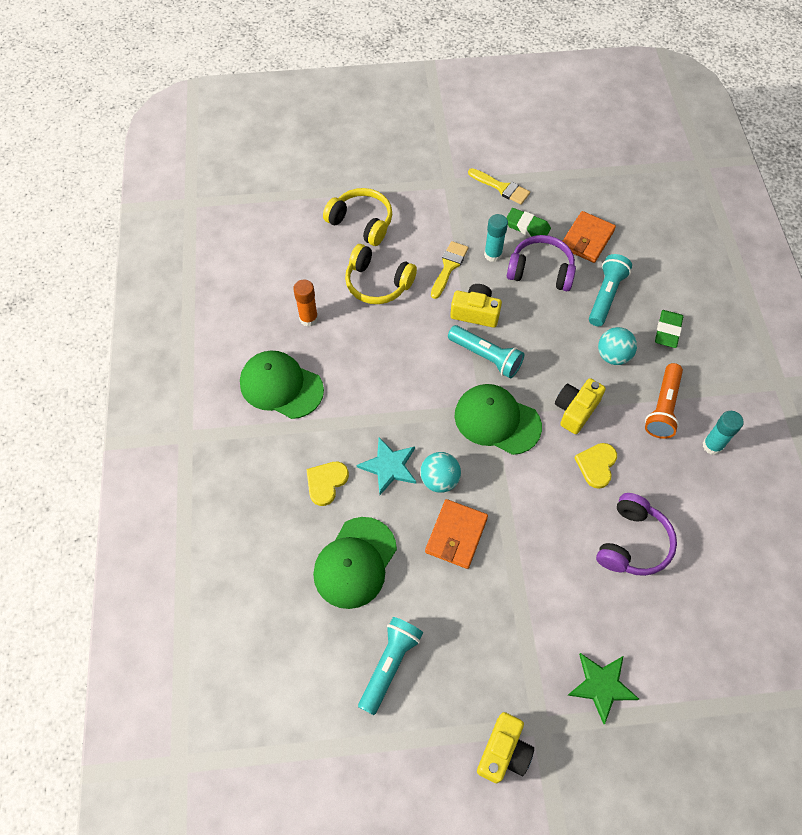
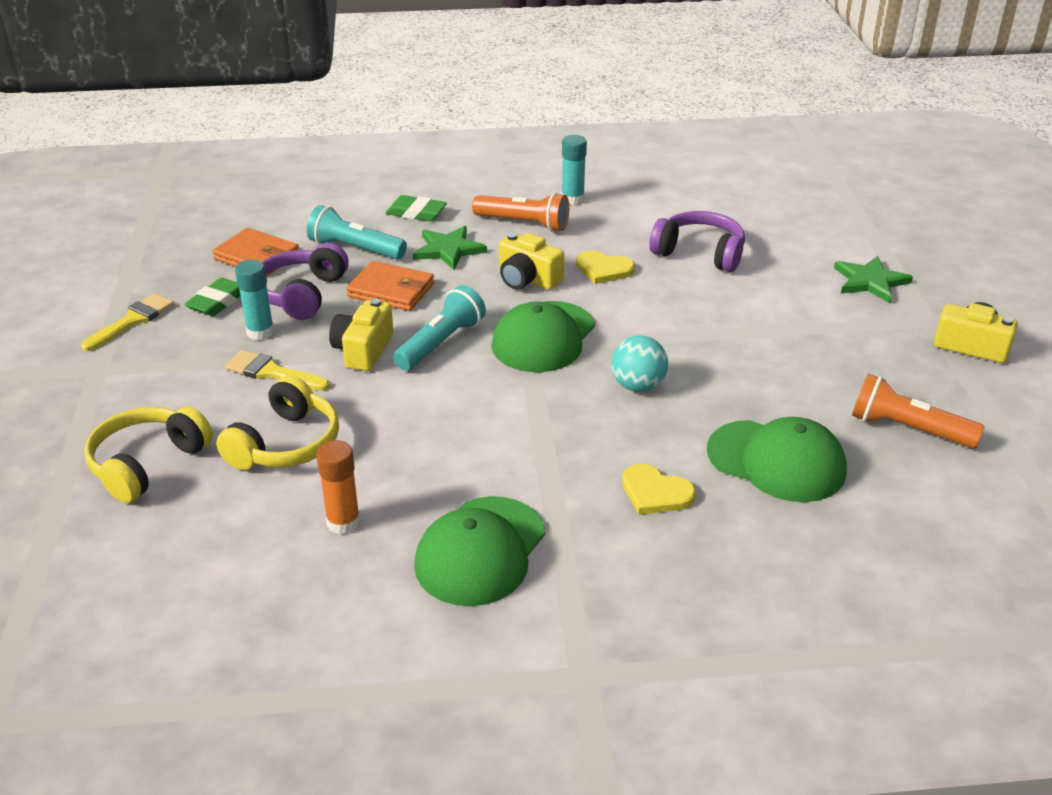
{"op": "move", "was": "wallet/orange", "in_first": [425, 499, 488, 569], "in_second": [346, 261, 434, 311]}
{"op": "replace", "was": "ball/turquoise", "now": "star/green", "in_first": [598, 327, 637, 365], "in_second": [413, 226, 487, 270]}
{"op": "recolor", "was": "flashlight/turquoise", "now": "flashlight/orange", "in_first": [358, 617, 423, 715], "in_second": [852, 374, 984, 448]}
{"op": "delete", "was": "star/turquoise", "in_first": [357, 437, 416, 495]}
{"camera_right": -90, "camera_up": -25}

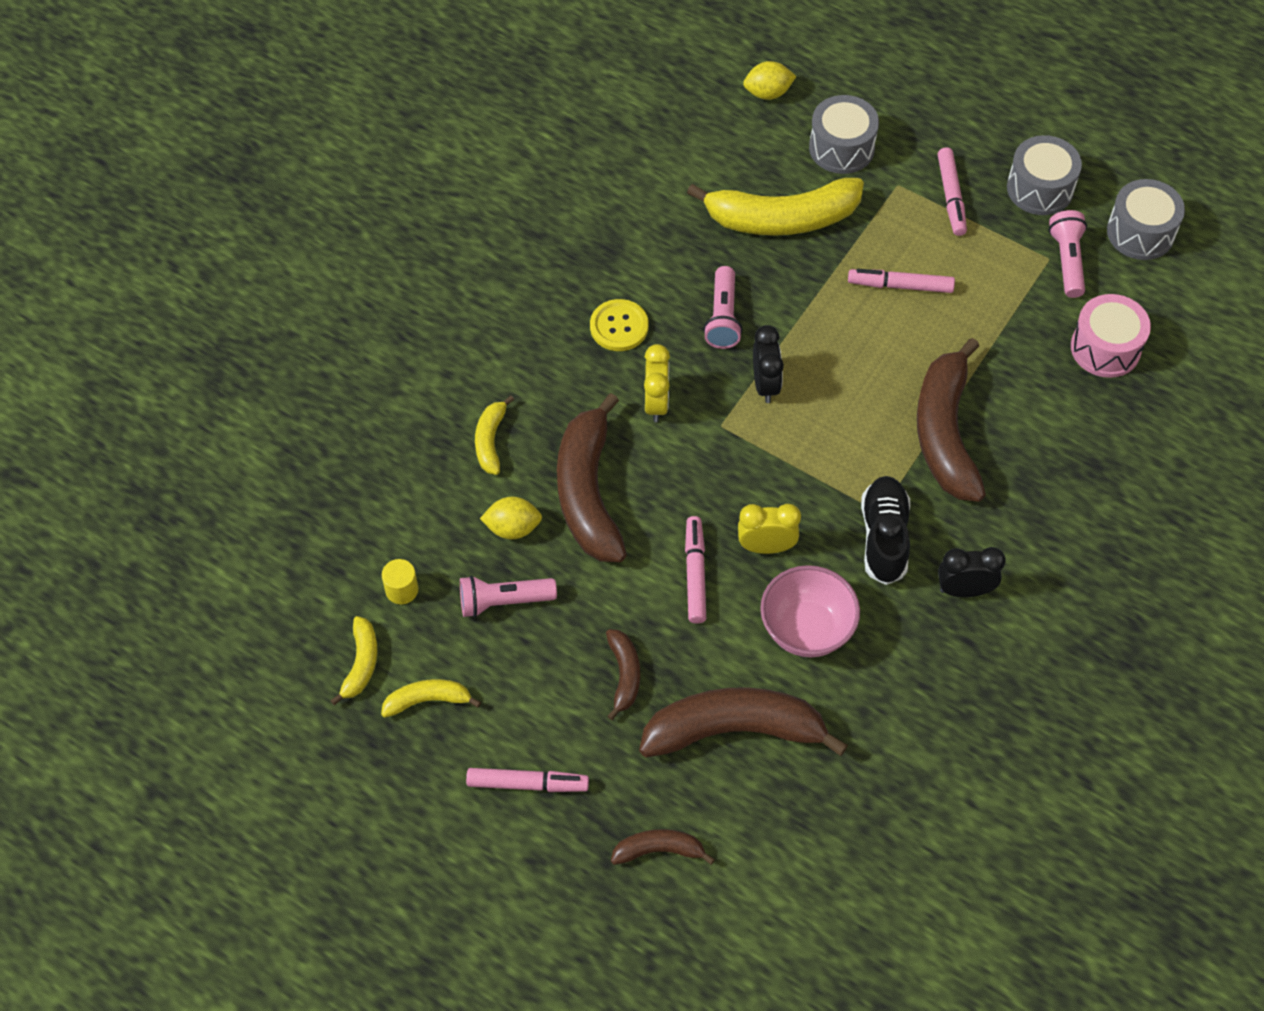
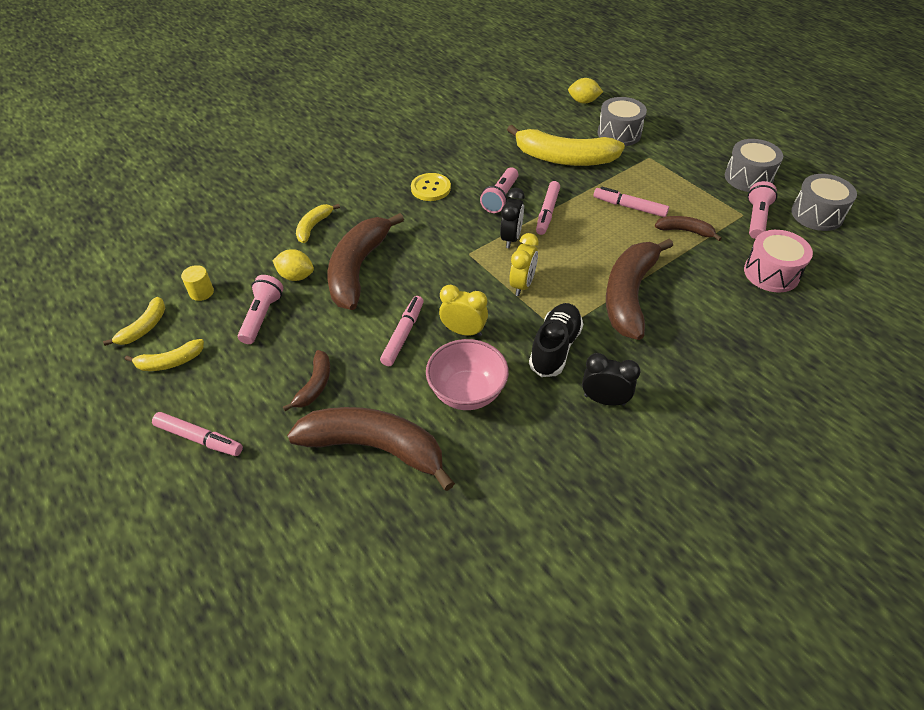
{"op": "rotate", "was": "banana/yellow", "in_first": [381, 679, 481, 718], "in_second": [125, 339, 204, 371], "clockwise": 150}
{"op": "rotate", "was": "flashlight/pink", "in_first": [460, 575, 557, 618], "in_second": [238, 275, 283, 344], "clockwise": 90}
{"op": "move", "was": "clock/yellow", "in_first": [644, 344, 670, 422], "in_second": [509, 233, 539, 296]}
{"op": "move", "was": "marker/pink", "in_first": [938, 147, 967, 236], "in_second": [536, 181, 560, 235]}
{"op": "move", "was": "banana/brown", "in_first": [611, 829, 715, 865], "in_second": [655, 216, 722, 241]}
{"camera_right": 20, "camera_up": -10}

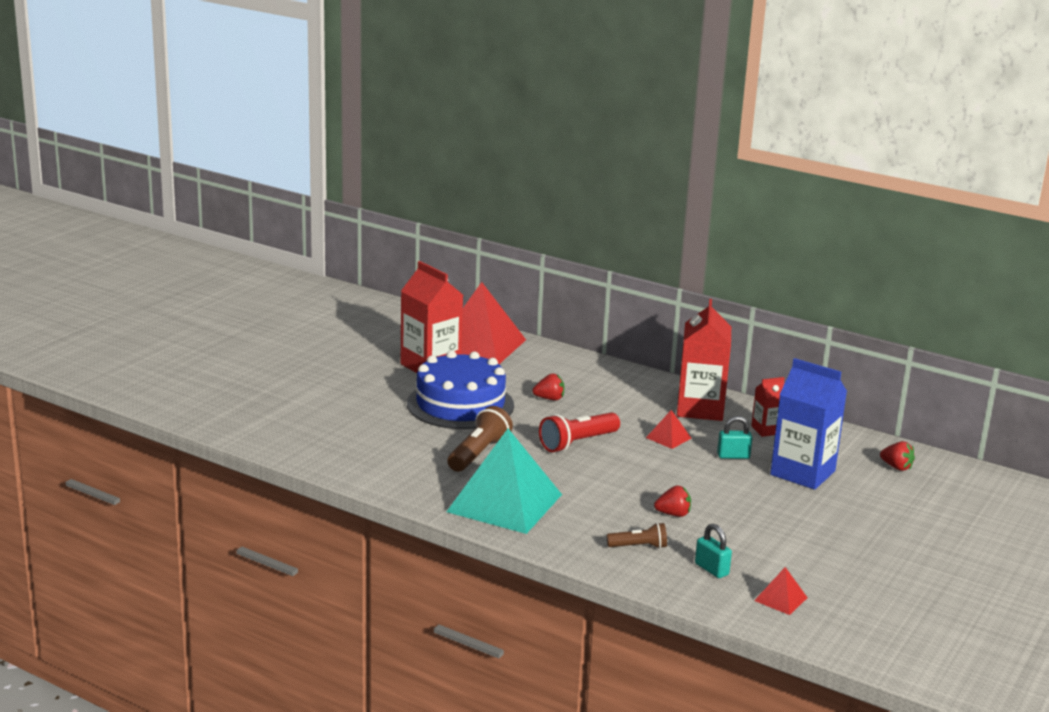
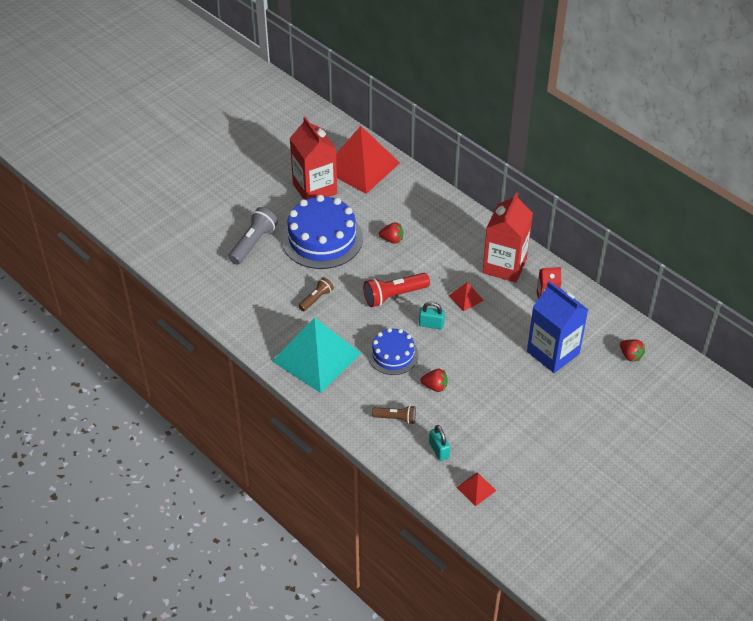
{"op": "insert", "now": "flashlight/grey", "in_second": [228, 207, 278, 265]}
{"op": "resize", "was": "flashlight/brown", "in_first": [447, 406, 513, 472], "in_second": [298, 277, 334, 311], "ratio": 0.61}
{"op": "insert", "now": "cake/blue", "in_second": [368, 328, 419, 375]}
{"op": "move", "was": "padlock/turquoise", "in_first": [717, 416, 752, 459], "in_second": [419, 302, 445, 329]}
{"camera_right": 15, "camera_up": 25}

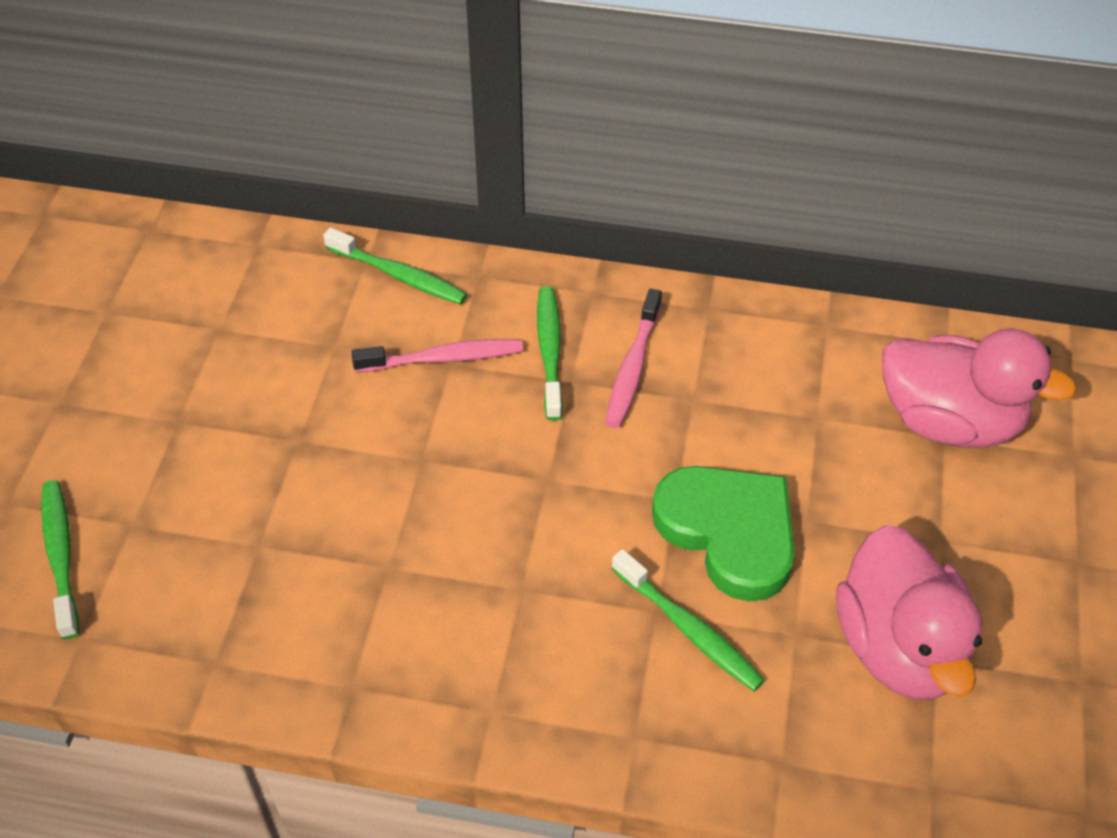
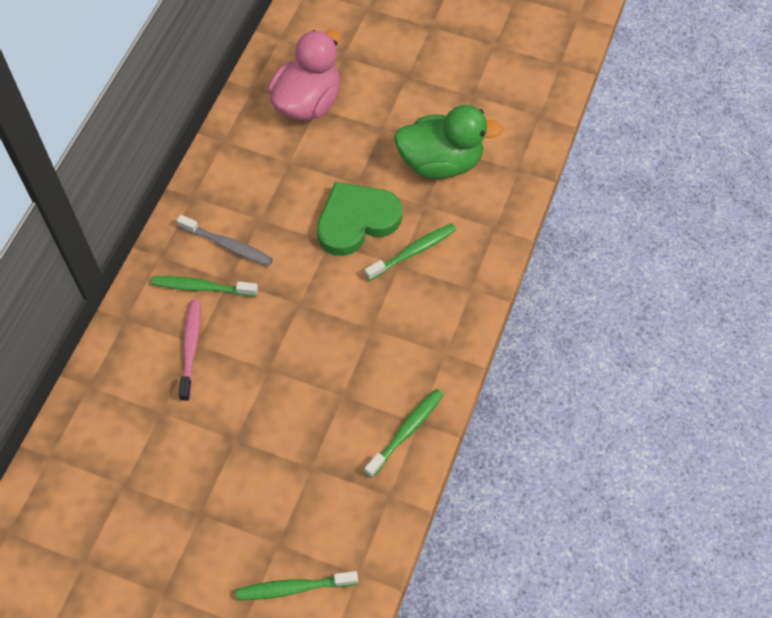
{"op": "recolor", "was": "toothbrush/pink", "now": "toothbrush/grey", "in_first": [605, 288, 662, 428], "in_second": [176, 215, 273, 266]}
{"op": "move", "was": "toothbrush/green", "in_first": [323, 227, 467, 305], "in_second": [364, 389, 444, 478]}
{"op": "recolor", "was": "duck/pink", "now": "duck/green", "in_first": [836, 525, 983, 700], "in_second": [394, 105, 503, 179]}
{"camera_right": -80, "camera_up": 10}

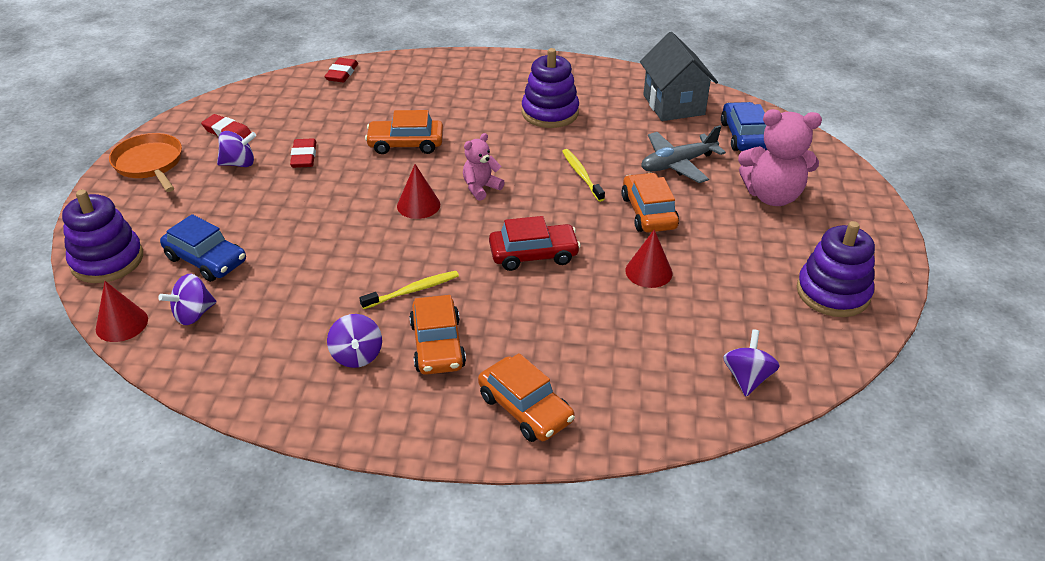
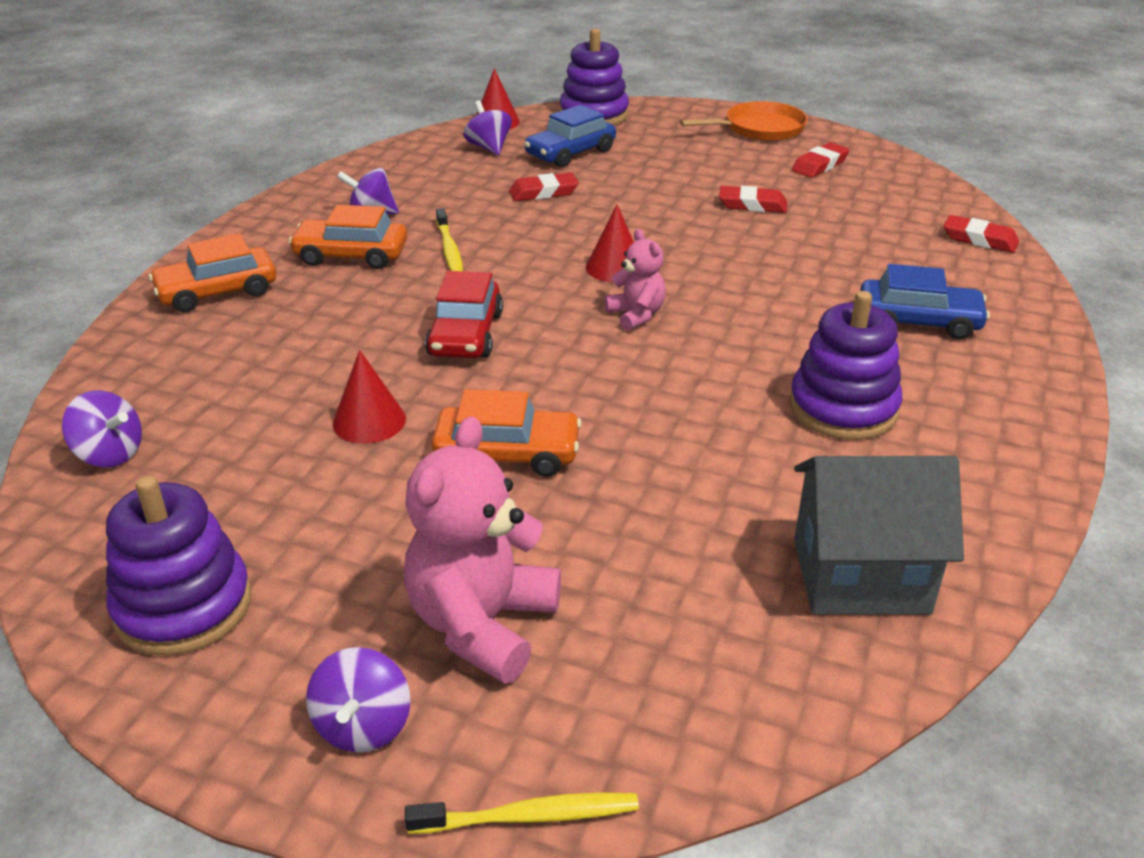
{"op": "move", "was": "spinning top/purple", "in_first": [217, 131, 256, 167], "in_second": [306, 647, 411, 753]}
{"op": "move", "was": "toothbrush/yellow", "in_first": [562, 149, 605, 202], "in_second": [405, 793, 639, 834]}
{"op": "insert", "now": "eraser/red", "in_second": [509, 173, 579, 201]}
{"op": "move", "was": "car/blue", "in_first": [721, 102, 767, 151], "in_second": [860, 264, 990, 340]}
{"op": "delete", "was": "car/orange", "in_first": [365, 110, 443, 154]}
{"op": "delete", "was": "plane/grey", "in_first": [641, 125, 726, 183]}
{"camera_right": 105, "camera_up": -5}

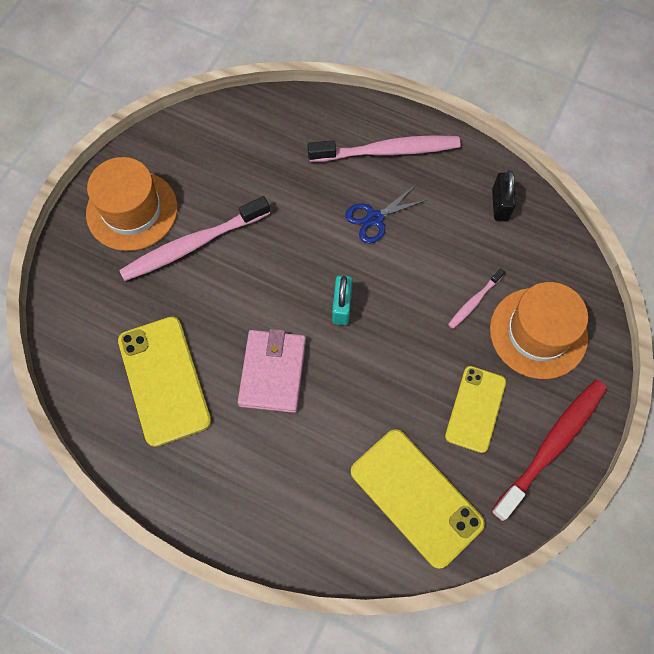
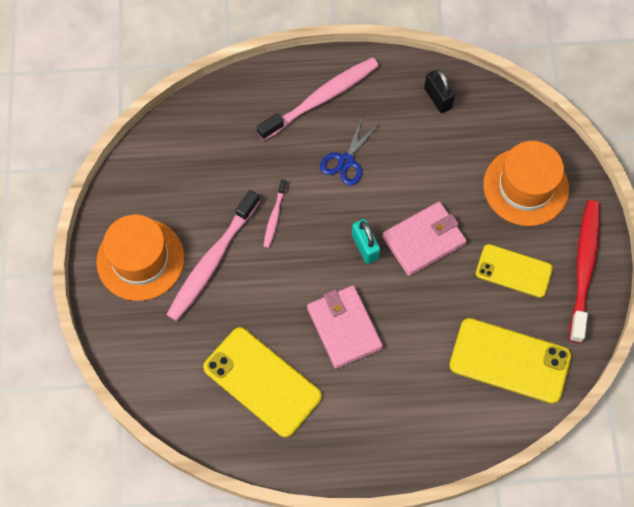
{"op": "move", "was": "toothbrush/pink", "in_first": [448, 268, 505, 329], "in_second": [263, 179, 287, 248]}
{"op": "insert", "now": "wallet/pink", "in_second": [382, 202, 467, 276]}
{"op": "rotate", "was": "phone/yellow", "in_first": [445, 366, 506, 453], "in_second": [476, 244, 553, 298], "clockwise": -60}
{"camera_right": -30, "camera_up": 0}

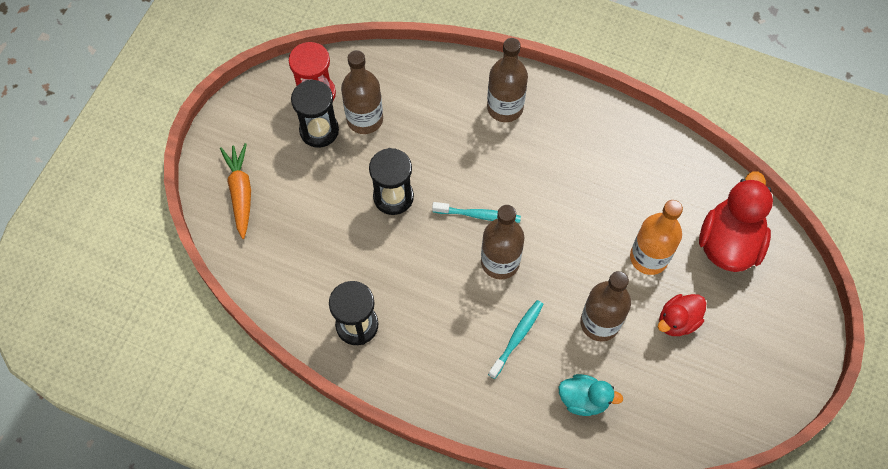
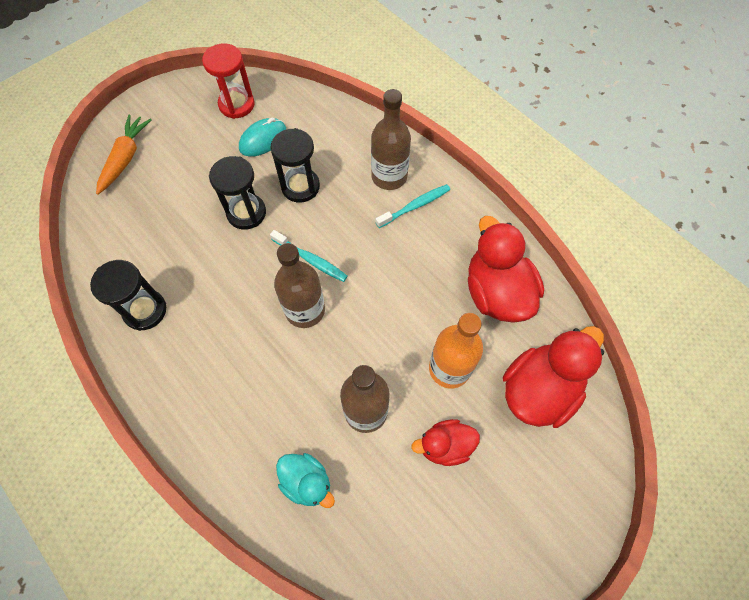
{"op": "replace", "was": "bottle/brown", "now": "mouse/turquoise", "in_first": [341, 50, 383, 134], "in_second": [239, 118, 286, 157]}
{"op": "move", "was": "hourglass/black", "in_first": [291, 80, 339, 148], "in_second": [270, 128, 320, 203]}
{"op": "move", "was": "toothbrush/turquoise", "in_first": [488, 300, 544, 379], "in_second": [376, 184, 450, 228]}
{"op": "insert", "now": "duck/red", "in_second": [468, 216, 544, 323]}
{"camera_right": 25, "camera_up": 0}

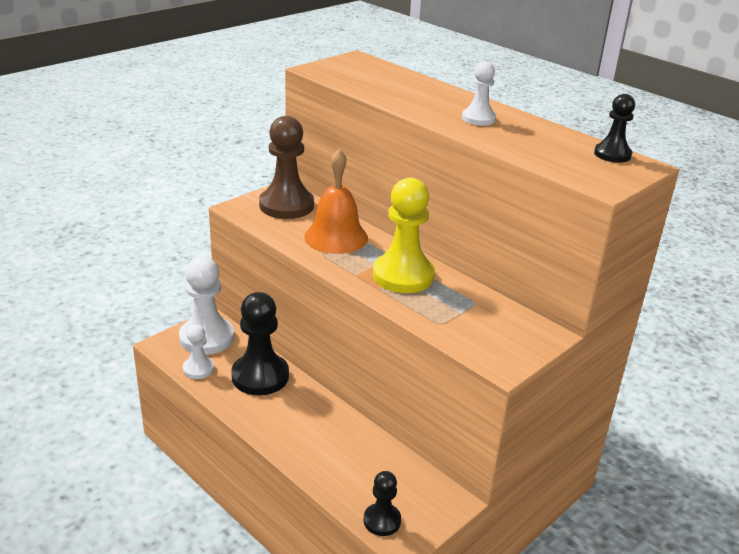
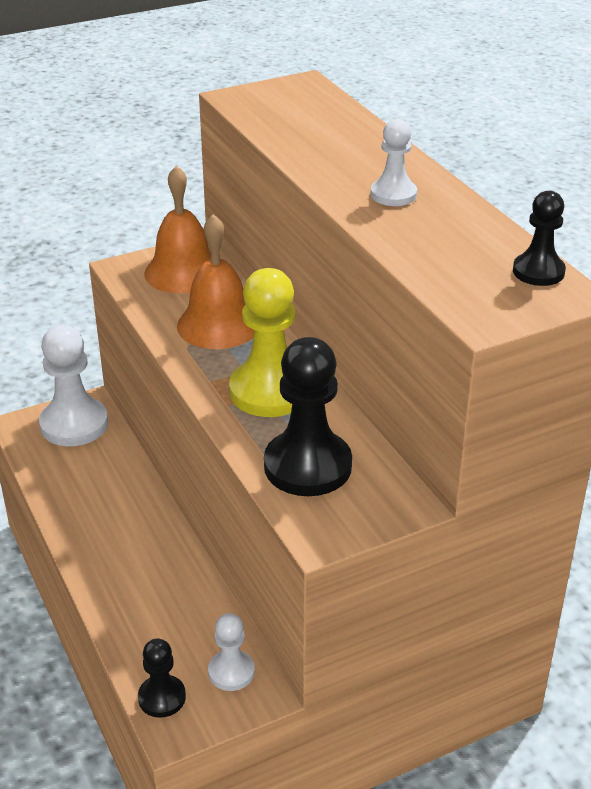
{"op": "replace", "was": "pawn/brown", "now": "bell/orange", "in_first": [259, 116, 314, 219], "in_second": [144, 165, 211, 294]}
{"op": "move", "was": "pawn/white", "in_first": [183, 324, 214, 379], "in_second": [208, 613, 255, 691]}
{"op": "move", "was": "pawn/black", "in_first": [231, 292, 289, 395], "in_second": [264, 337, 352, 496]}
{"camera_right": 20, "camera_up": 5}

